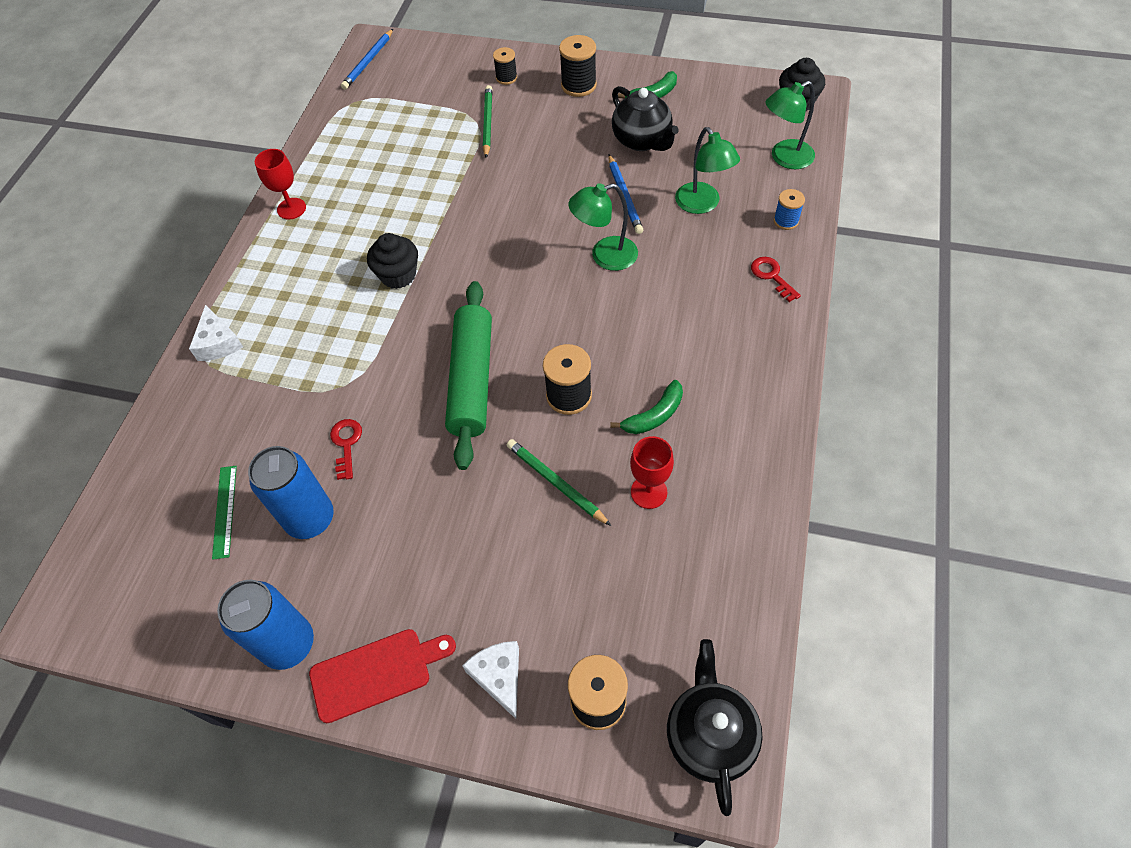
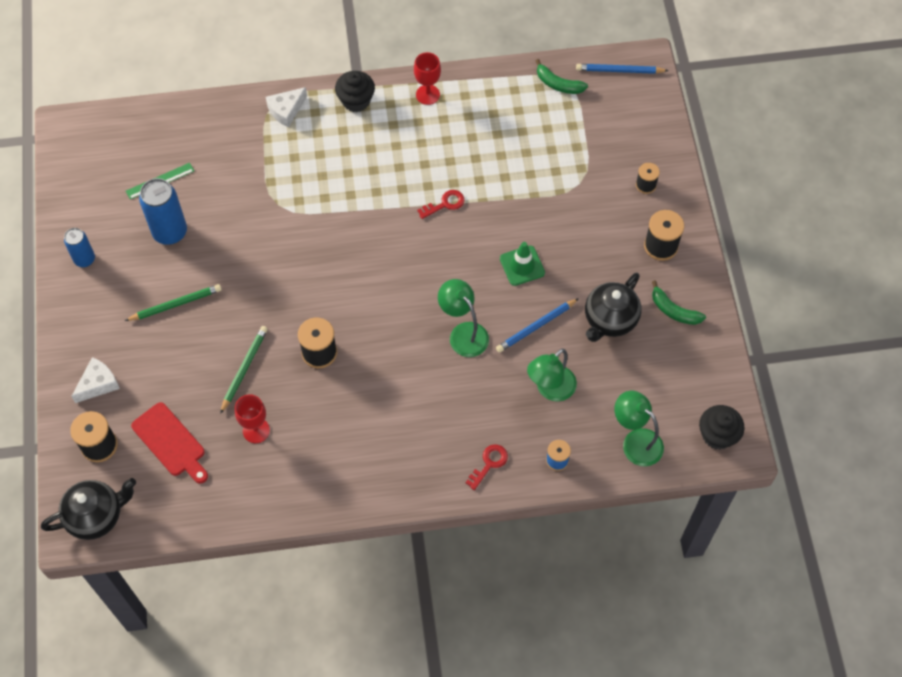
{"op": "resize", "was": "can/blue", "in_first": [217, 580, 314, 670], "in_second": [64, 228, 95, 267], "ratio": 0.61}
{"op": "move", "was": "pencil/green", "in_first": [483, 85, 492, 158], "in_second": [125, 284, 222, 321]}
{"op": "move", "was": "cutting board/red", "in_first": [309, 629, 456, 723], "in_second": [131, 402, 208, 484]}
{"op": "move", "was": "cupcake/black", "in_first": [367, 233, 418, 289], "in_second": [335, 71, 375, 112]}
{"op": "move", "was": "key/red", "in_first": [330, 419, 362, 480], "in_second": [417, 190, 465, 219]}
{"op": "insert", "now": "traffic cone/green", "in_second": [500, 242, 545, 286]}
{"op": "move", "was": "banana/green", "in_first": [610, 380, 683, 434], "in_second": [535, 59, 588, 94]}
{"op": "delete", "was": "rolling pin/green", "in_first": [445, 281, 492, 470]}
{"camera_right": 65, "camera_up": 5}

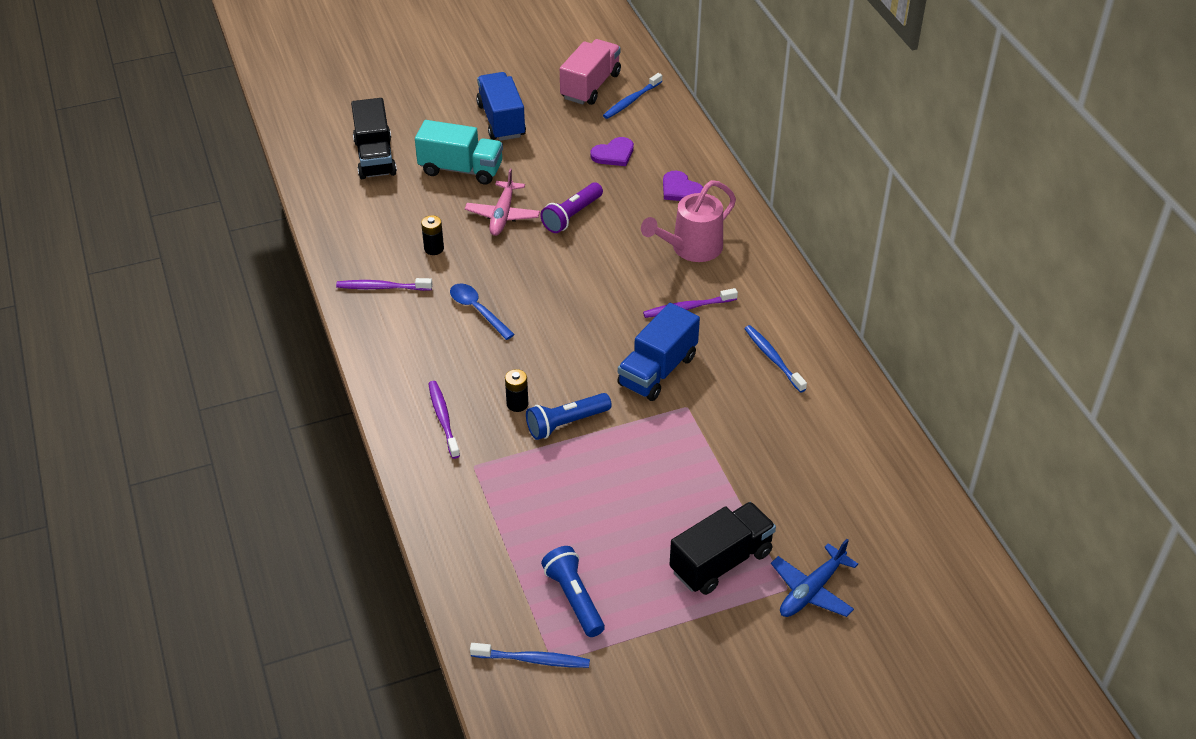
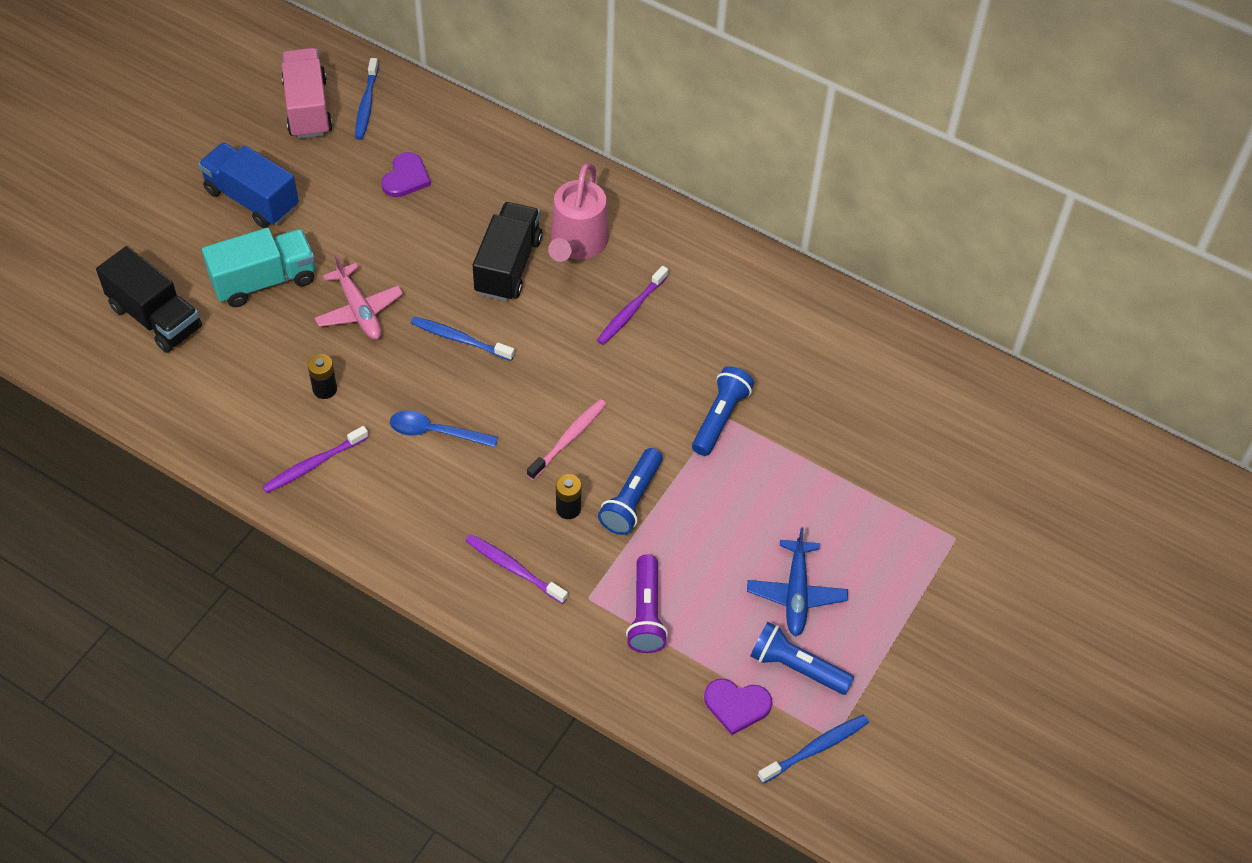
{"op": "move", "was": "toothbrush/blue", "in_first": [744, 325, 807, 393], "in_second": [411, 317, 515, 361]}
{"op": "move", "was": "truck/black", "in_first": [670, 502, 776, 595], "in_second": [473, 202, 542, 301]}
{"op": "insert", "now": "toothbrush/pink", "in_second": [527, 399, 606, 480]}
{"op": "move", "was": "flashlight/purple", "in_first": [540, 182, 603, 233], "in_second": [626, 554, 668, 653]}
{"op": "insert", "now": "flashlight/blue", "in_second": [692, 366, 754, 456]}
{"op": "move", "was": "heart/purple", "in_first": [663, 171, 703, 201], "in_second": [704, 679, 772, 735]}
{"op": "move", "was": "plane/blue", "in_first": [771, 539, 858, 617], "in_second": [747, 527, 848, 636]}
{"op": "delete", "was": "truck/blue", "in_first": [617, 303, 700, 401]}
{"camera_right": -40, "camera_up": 10}

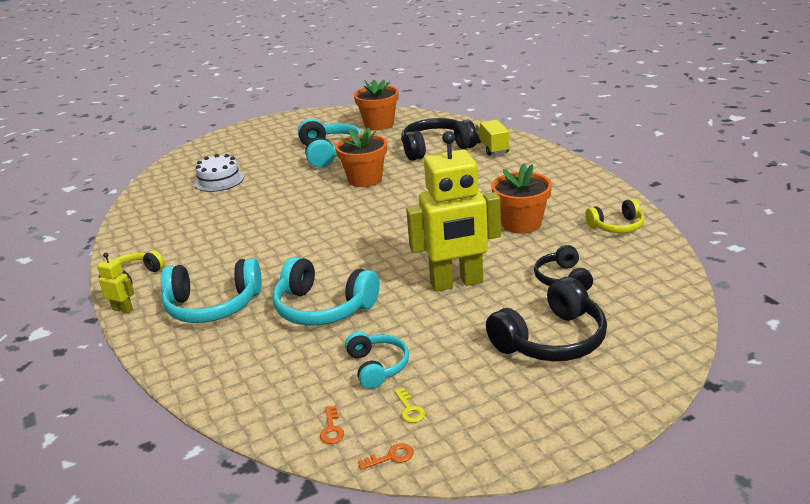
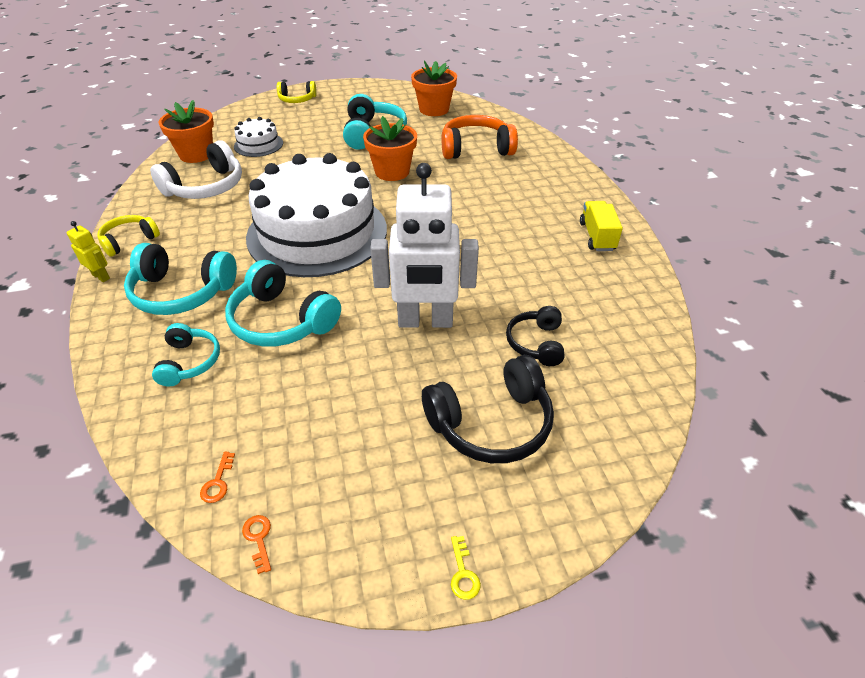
{"op": "insert", "now": "headphones/white", "in_second": [150, 140, 242, 199]}
{"op": "move", "was": "headphones/turquoise", "in_first": [345, 331, 409, 389], "in_second": [152, 323, 220, 386]}
{"op": "move", "was": "flower pot/orange", "in_first": [491, 163, 552, 234], "in_second": [159, 100, 214, 163]}
{"op": "rotate", "was": "key/orange", "in_first": [358, 443, 414, 470], "in_second": [242, 515, 271, 574], "clockwise": -105}
{"op": "insert", "now": "cake/white", "in_second": [246, 153, 387, 277]}
{"op": "move", "was": "headphones/yellow", "in_first": [585, 199, 644, 233], "in_second": [277, 81, 317, 103]}
{"op": "recolor", "was": "robot/yellow", "now": "robot/white", "in_first": [406, 131, 501, 292], "in_second": [370, 163, 479, 328]}
{"op": "recolor", "was": "headphones/black", "now": "headphones/orange", "in_first": [401, 118, 477, 161], "in_second": [442, 115, 518, 159]}
{"op": "move", "was": "key/yellow", "in_first": [394, 388, 425, 423], "in_second": [451, 536, 481, 600]}
{"op": "move", "was": "truck/yellow", "in_first": [476, 120, 509, 156], "in_second": [580, 201, 623, 251]}
{"camera_right": 10, "camera_up": 15}

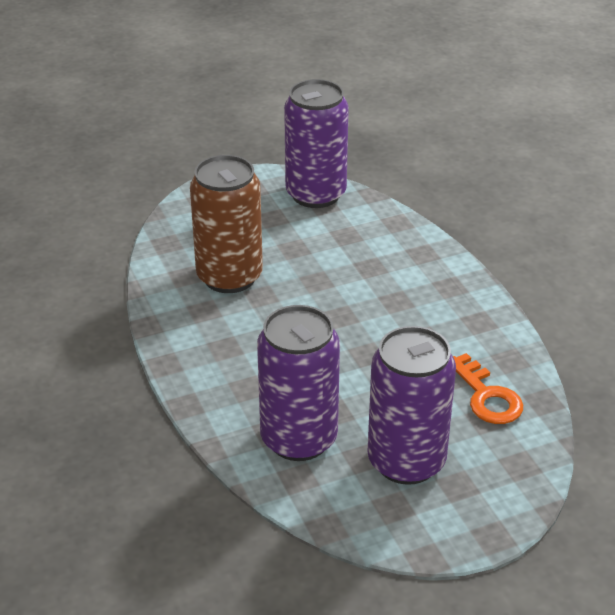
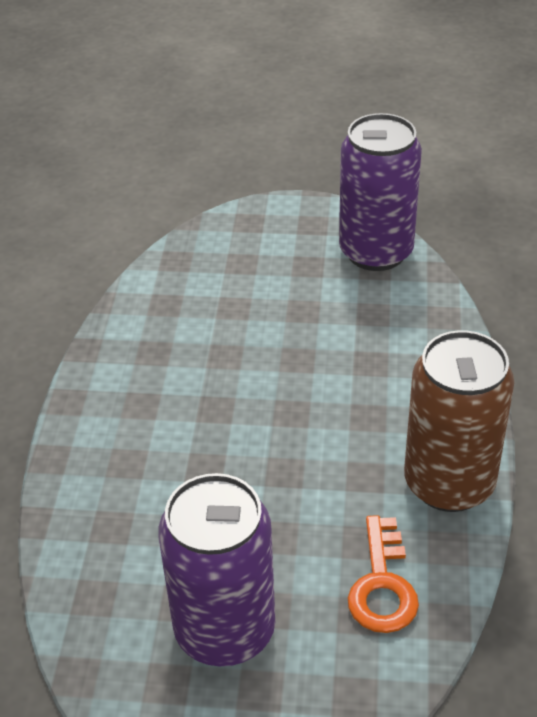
{"op": "move", "was": "can/brown", "in_first": [190, 155, 263, 293], "in_second": [404, 330, 514, 512]}
{"op": "delete", "was": "can/purple", "in_first": [257, 305, 340, 461]}
{"camera_right": 30, "camera_up": 5}

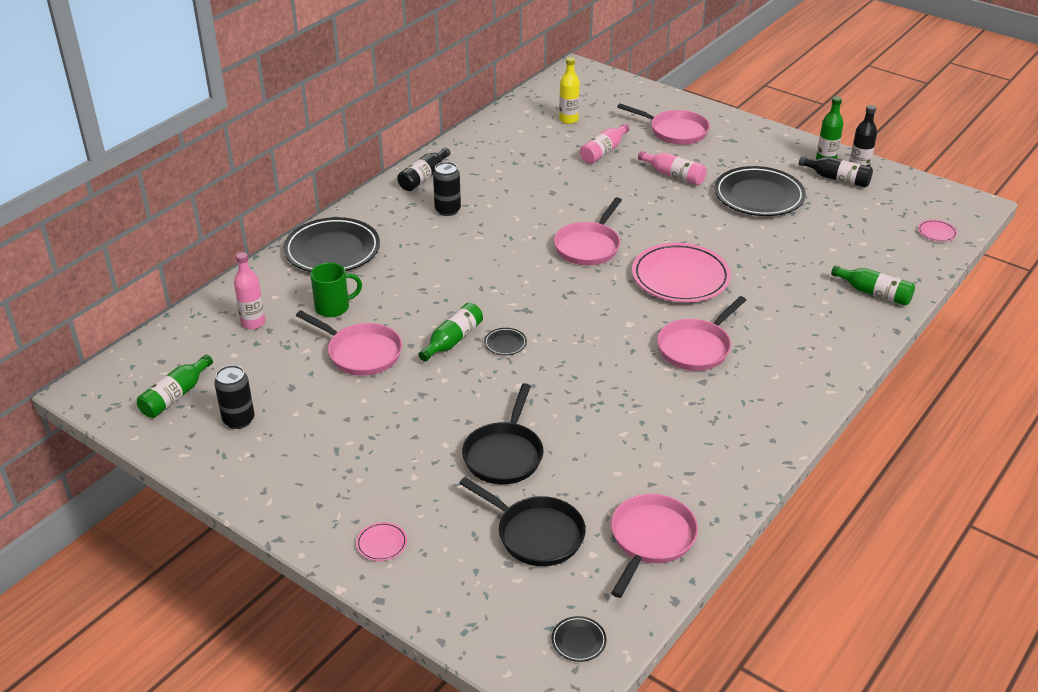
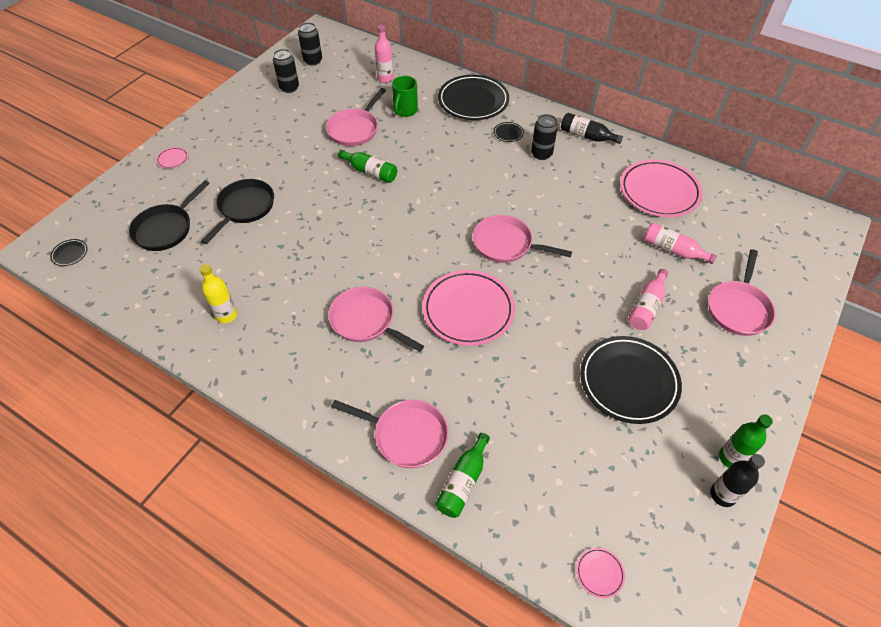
{"op": "move", "was": "bottle/yellow", "in_first": [559, 57, 580, 124], "in_second": [199, 264, 237, 323]}
{"op": "rotate", "was": "pan/black", "in_first": [462, 383, 544, 484], "in_second": [201, 179, 274, 244], "clockwise": 105}
{"op": "replace", "was": "bottle/green", "now": "can/black", "in_first": [137, 355, 213, 418], "in_second": [298, 22, 322, 66]}
{"op": "move", "was": "pan/pink", "in_first": [611, 494, 698, 598], "in_second": [331, 400, 449, 468]}
{"op": "rotate", "was": "mug/green", "in_first": [310, 263, 362, 317], "in_second": [392, 76, 418, 117], "clockwise": 45}
{"op": "move", "was": "plate/black", "in_first": [484, 328, 527, 355], "in_second": [493, 122, 524, 142]}
{"op": "insert", "now": "plate/pink", "in_second": [620, 160, 703, 217]}
{"op": "delete", "was": "bottle/black", "in_first": [799, 156, 873, 187]}
{"camera_right": 85, "camera_up": 15}

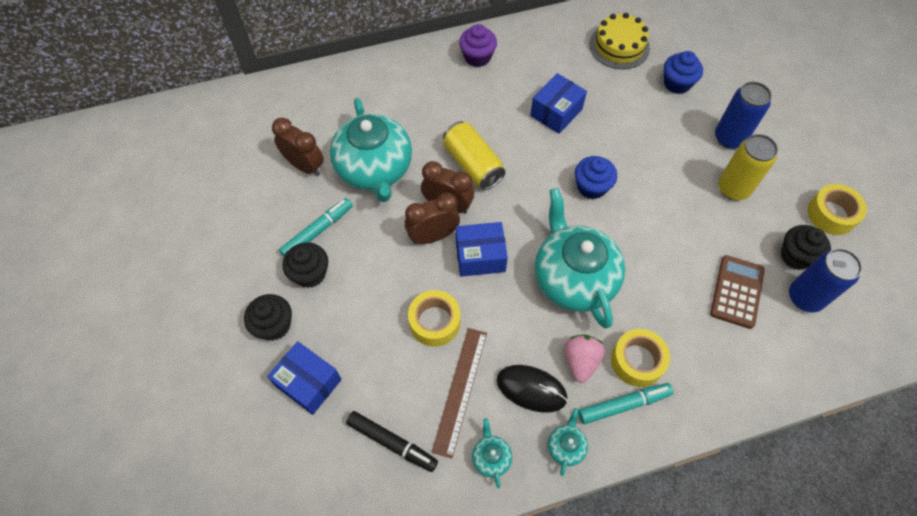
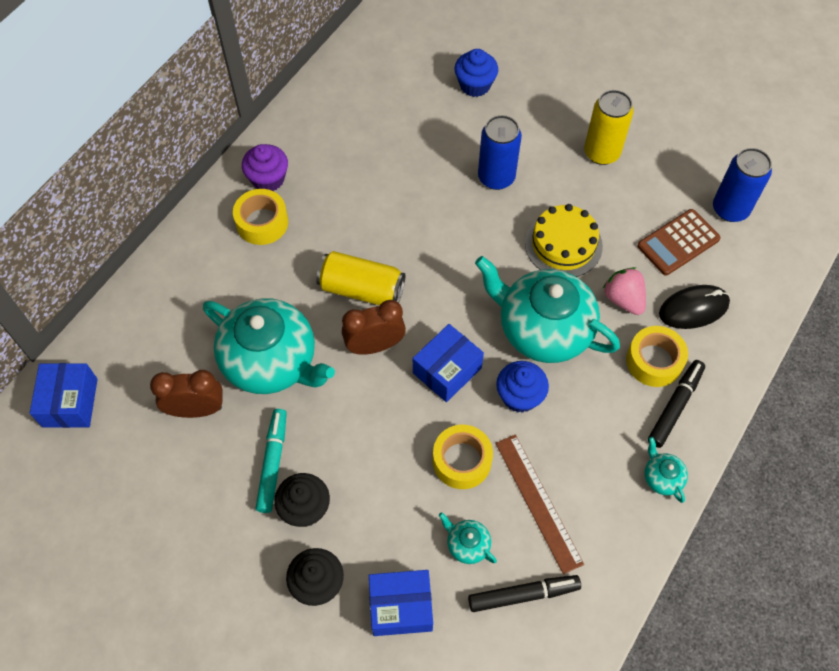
{"op": "move", "was": "box/blue", "in_first": [530, 73, 587, 134], "in_second": [30, 363, 98, 428]}
{"op": "move", "was": "tape/yellow", "in_first": [808, 184, 867, 235], "in_second": [233, 189, 288, 245]}
{"op": "move", "was": "teapot/turquoise", "in_first": [472, 418, 512, 488], "in_second": [439, 512, 497, 564]}
{"op": "move", "was": "can/blue", "in_first": [715, 82, 772, 149], "in_second": [478, 115, 522, 190]}
{"op": "move", "was": "cupcake/blue", "in_first": [575, 156, 617, 199], "in_second": [496, 361, 549, 413]}
{"op": "move", "was": "cake/yellow", "in_first": [589, 13, 650, 69], "in_second": [525, 204, 603, 277]}
{"op": "move", "was": "strawberry/pink", "in_first": [564, 334, 605, 383], "in_second": [603, 267, 646, 315]}
{"op": "rotate", "was": "calculator/brown", "in_first": [710, 255, 765, 329], "in_second": [637, 209, 721, 276], "clockwise": -105}
{"op": "recolor", "was": "marker/turquoise", "now": "marker/black", "in_first": [578, 383, 673, 424], "in_second": [648, 360, 705, 448]}
{"op": "move", "was": "mouse/black", "in_first": [496, 365, 568, 413], "in_second": [659, 285, 730, 329]}
{"op": "delete", "was": "clock/brown", "in_first": [405, 193, 460, 244]}
{"op": "delete", "was": "cupcake/black", "in_first": [781, 225, 831, 270]}
{"camera_right": -40, "camera_up": 0}

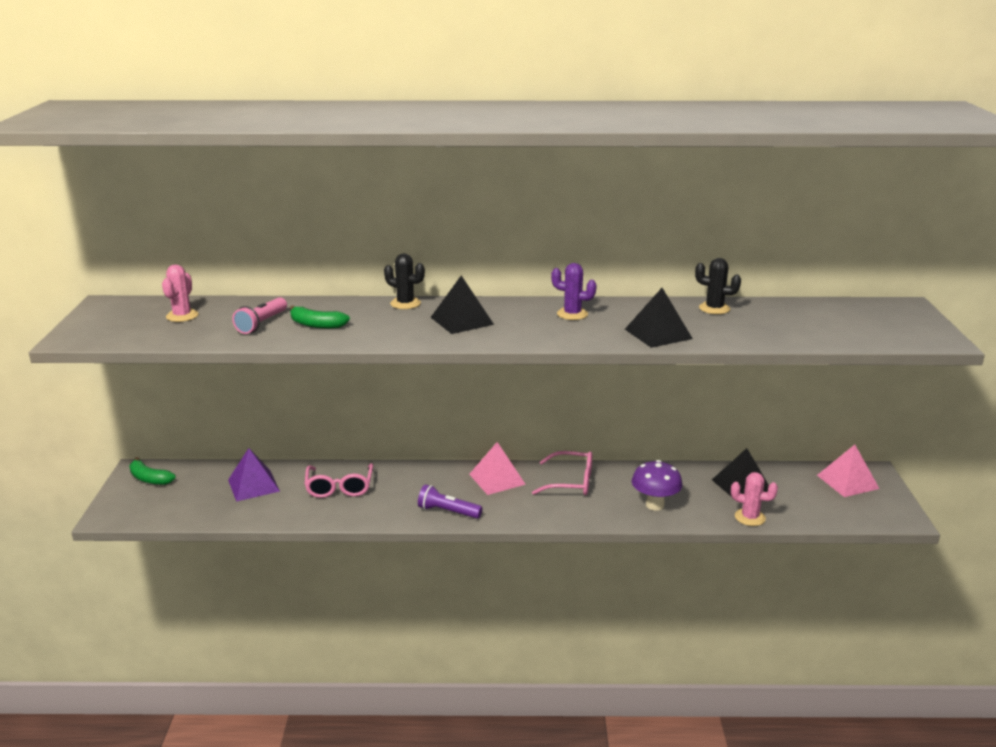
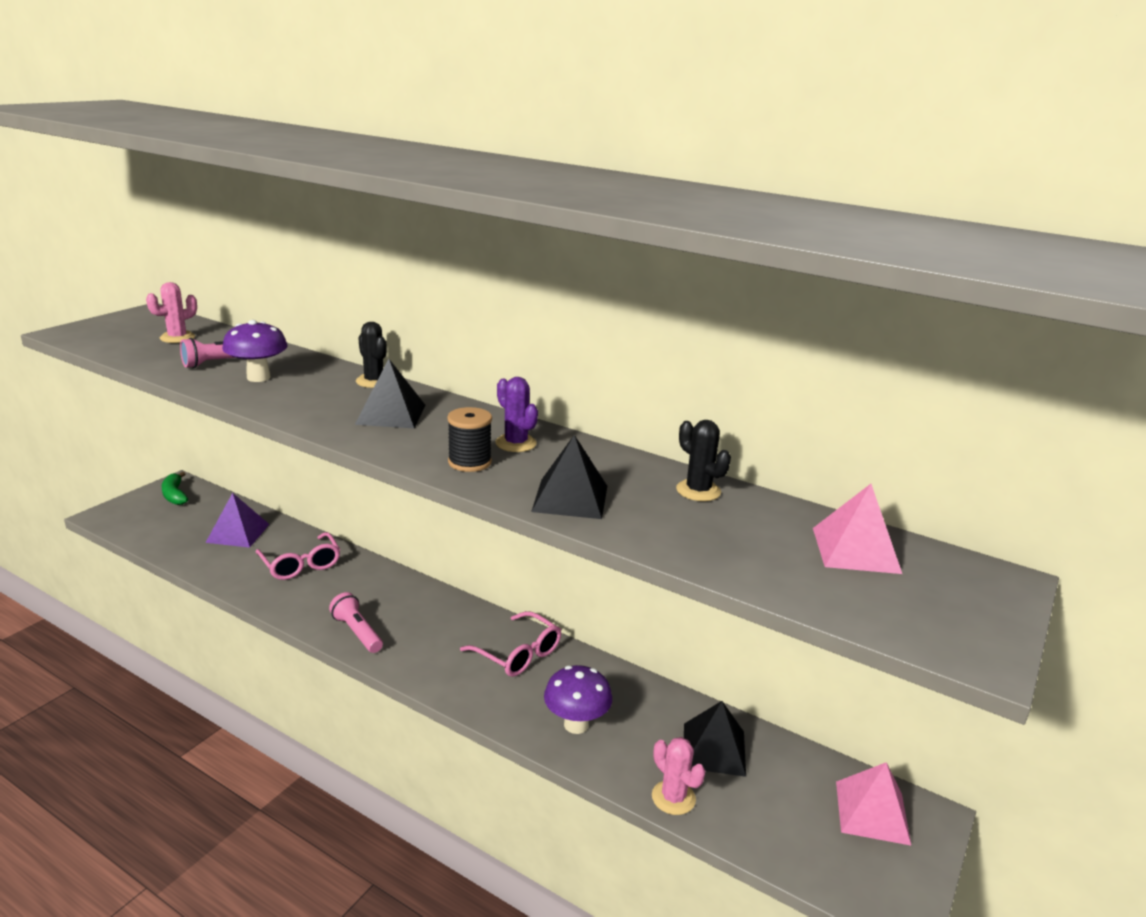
{"op": "replace", "was": "banana/green", "now": "mushroom/purple", "in_first": [290, 305, 350, 329], "in_second": [222, 320, 288, 382]}
{"op": "rotate", "was": "glasses/pink", "in_first": [304, 463, 373, 498], "in_second": [256, 532, 340, 580], "clockwise": -60}
{"op": "recolor", "was": "flashlight/purple", "now": "flashlight/pink", "in_first": [418, 484, 482, 519], "in_second": [329, 592, 383, 653]}
{"op": "insert", "now": "spool/black", "in_second": [447, 407, 492, 472]}
{"op": "move", "was": "pyramid/pink", "in_first": [469, 442, 526, 495], "in_second": [813, 484, 902, 574]}
{"camera_right": 30, "camera_up": 0}

